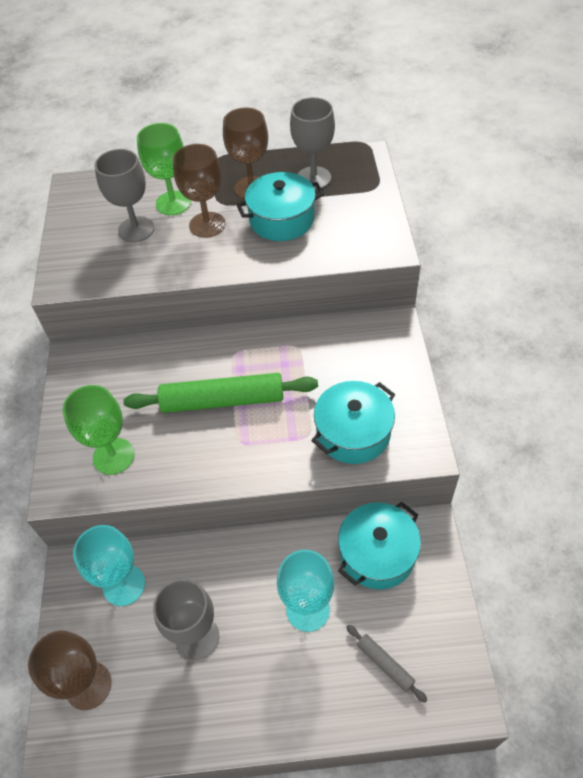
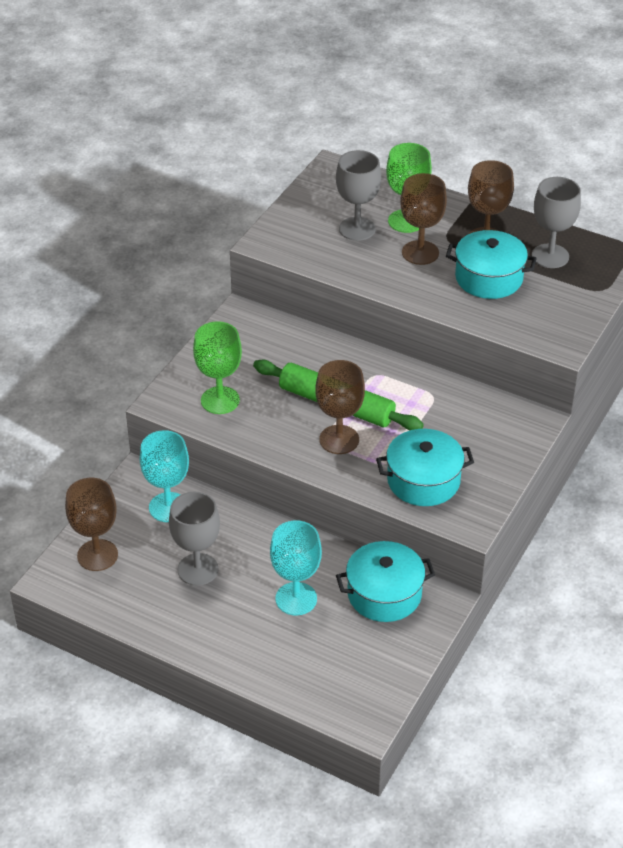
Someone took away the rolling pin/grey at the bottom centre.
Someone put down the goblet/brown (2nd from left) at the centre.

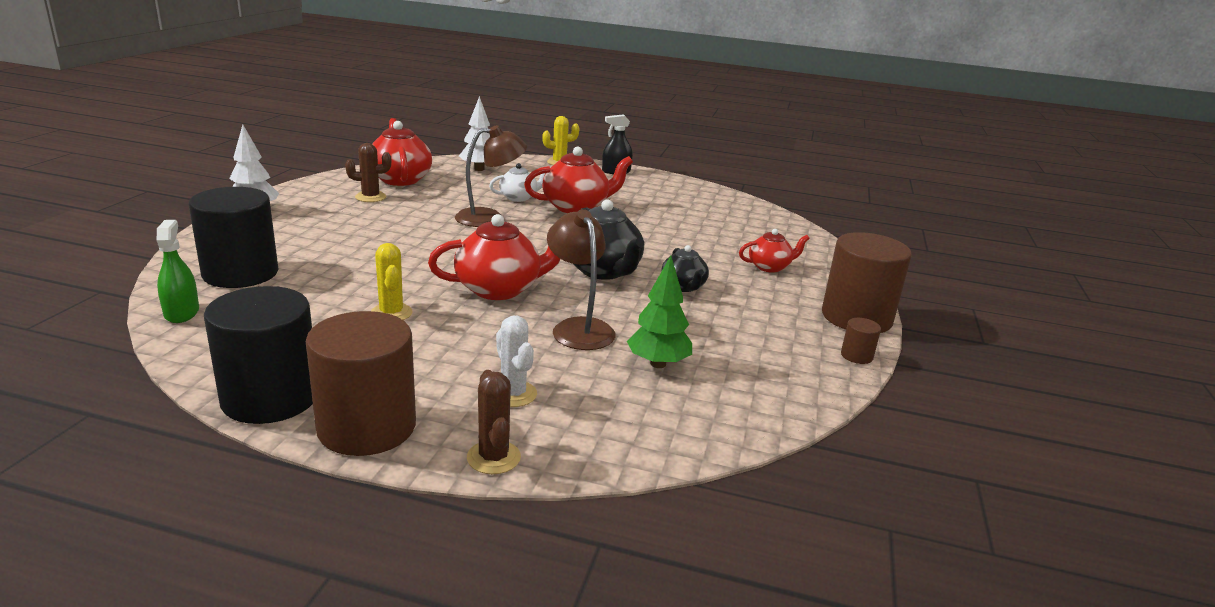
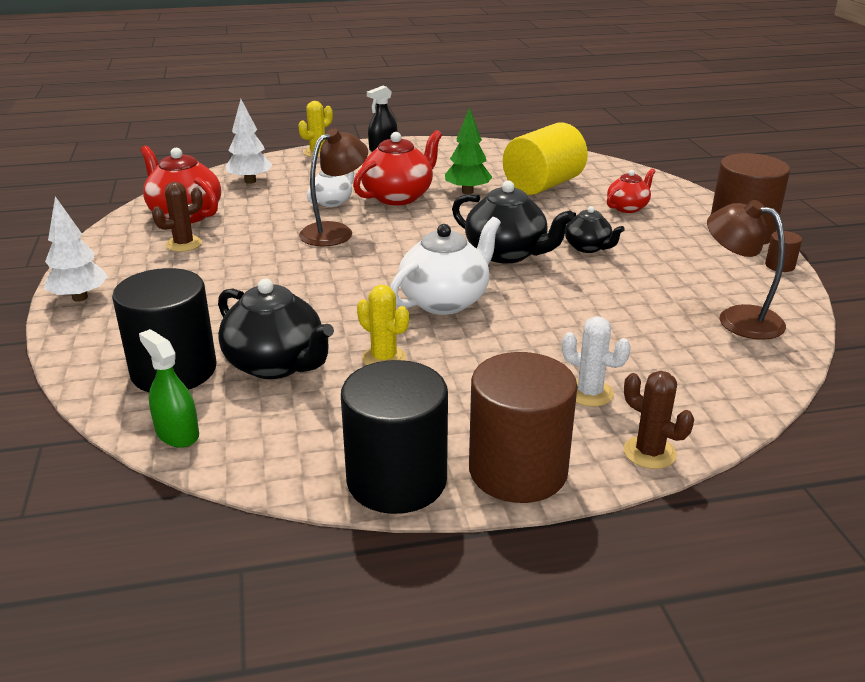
Someone put down the teapot/black (1st from left) at the middle left.
Someone put down the cylinder/yellow at the top centre.
Someone carried the lamp/brown (2nd from left) from the centre to the middle right.
Someone carried the tree/green from the centre to the top centre.
Someone repainted the teapot/red (2nd from left) at the centre, which became the teapot/white (2nd from left) at the centre.

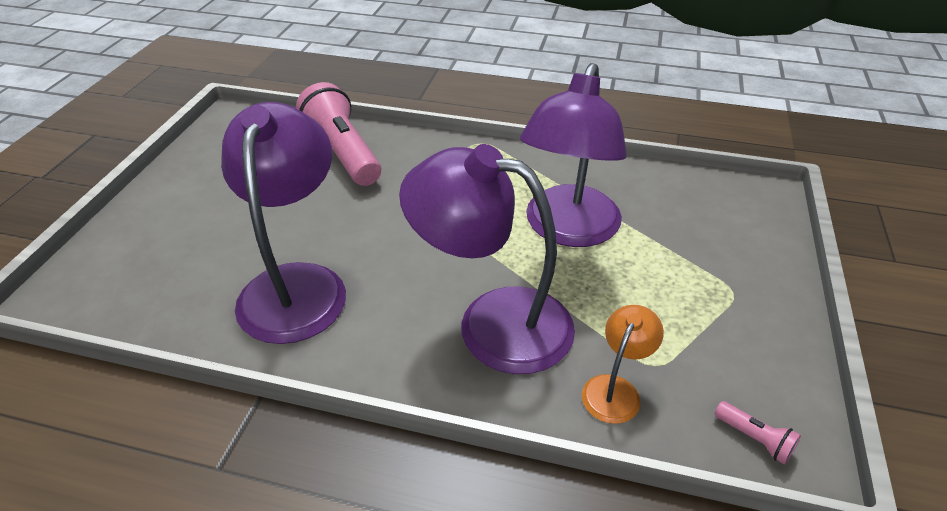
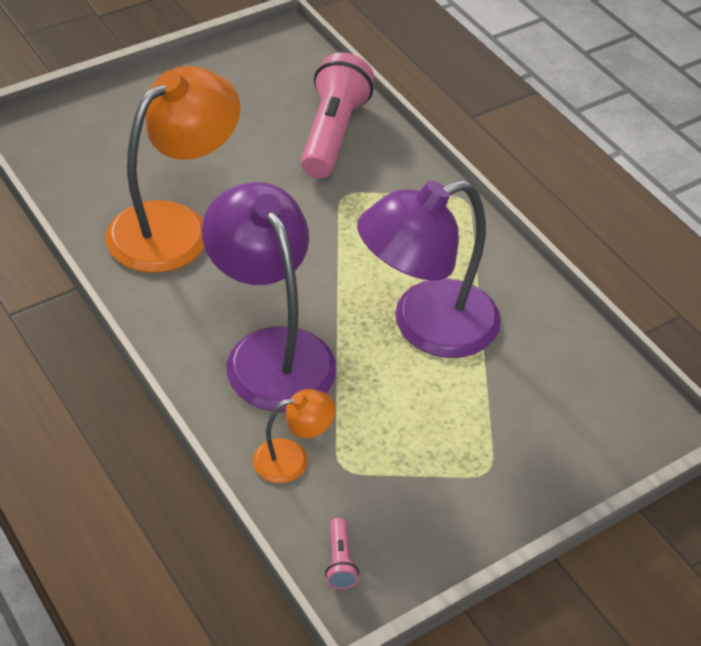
Someone repainted the lamp/purple (1st from left) at the middle left, which became the lamp/orange (1st from left) at the top left.

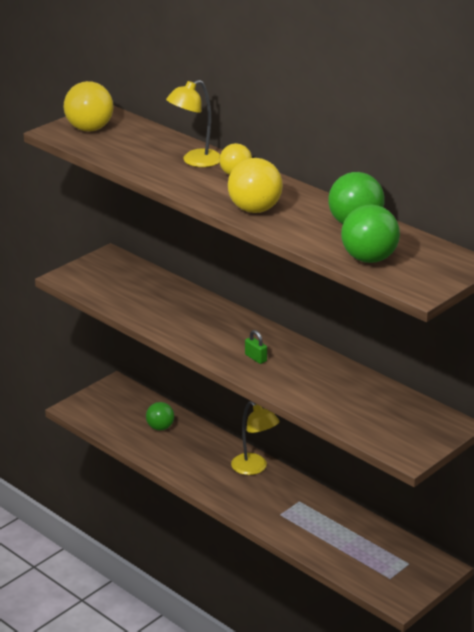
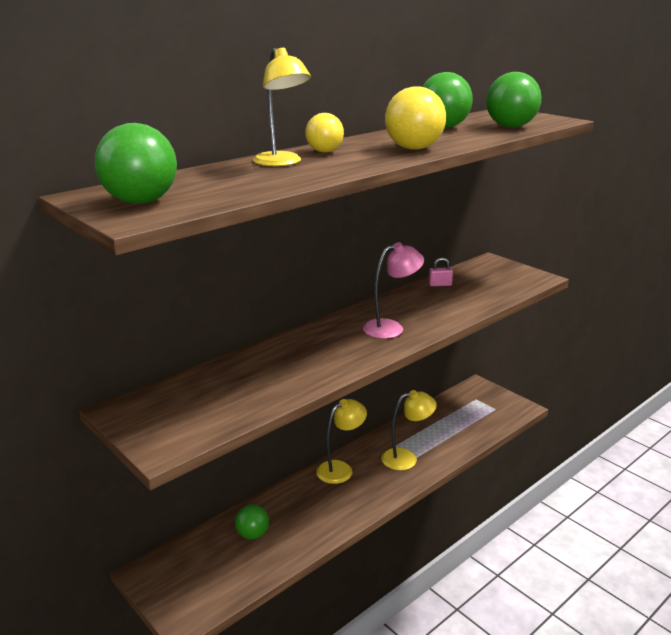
Someone put down the lamp/yellow (3rd from left) at the bottom centre.
Someone put down the padlock/pink at the centre.
Someone swapped the padlock/green at the centre for the lamp/pink at the centre.
Someone repainted the ball/yellow (1st from left) at the top left, which became the ball/green (1st from left) at the top left.

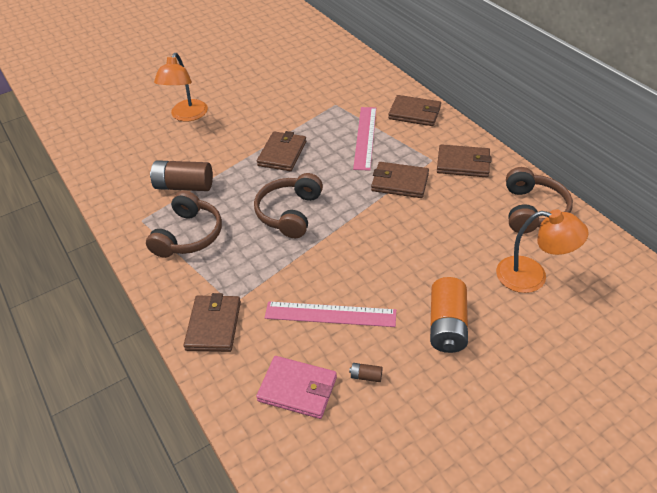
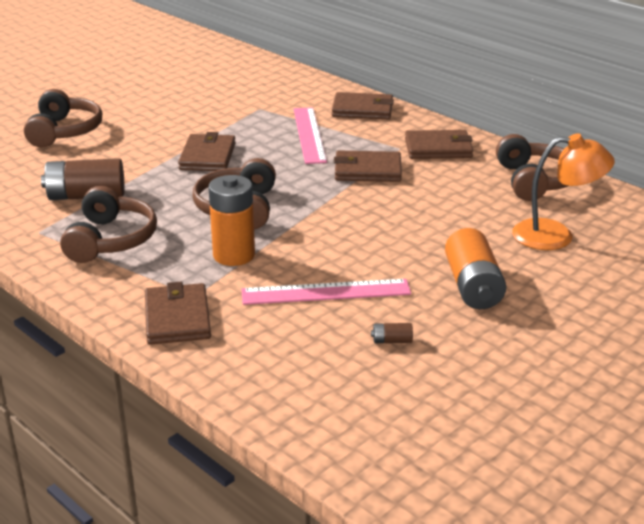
Someone took away the wallet/pink at the bottom centre.
Someone put down the battery/orange (1st from left) at the centre.
Someone swapped the lamp/orange (1st from left) at the top left for the headphones/brown (1st from left) at the top left.

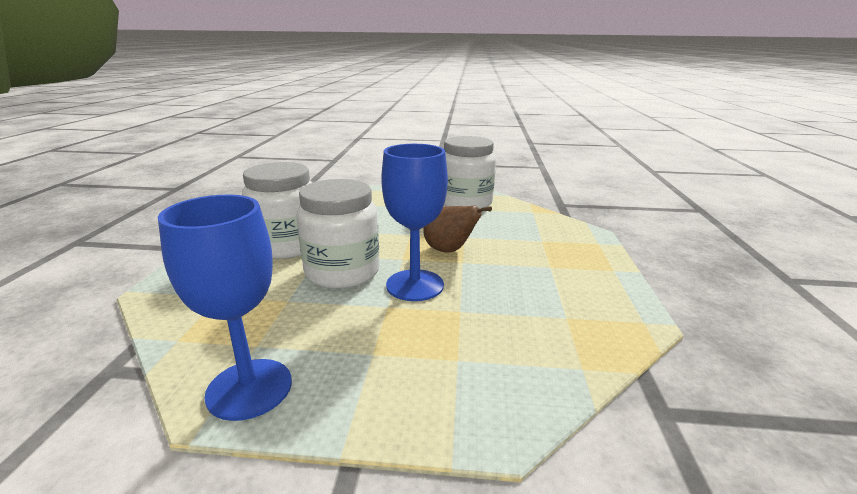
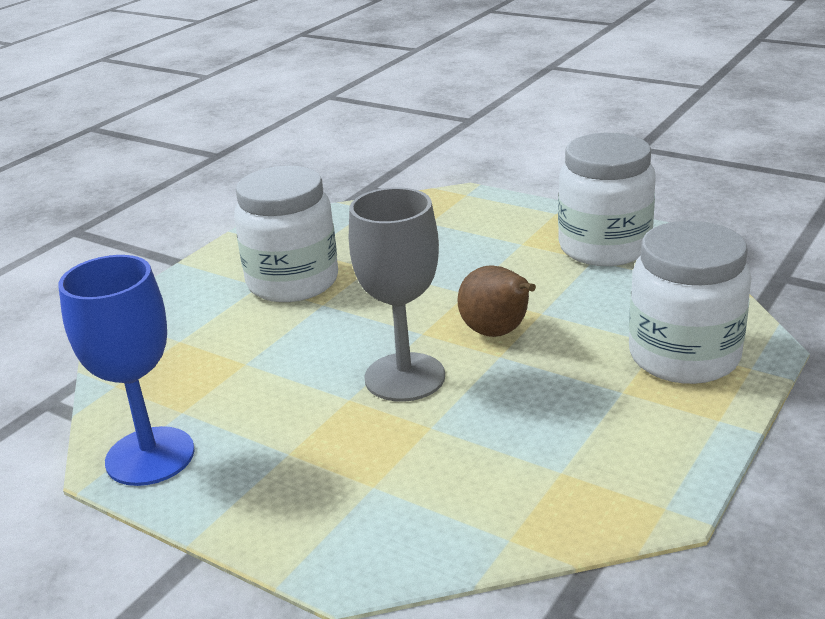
Someone carried the jar/white (2nd from left in the first image) from the centre to the middle right.
Someone repainted the goblet/blue (2nd from left) at the centre, which became the goblet/grey at the centre.

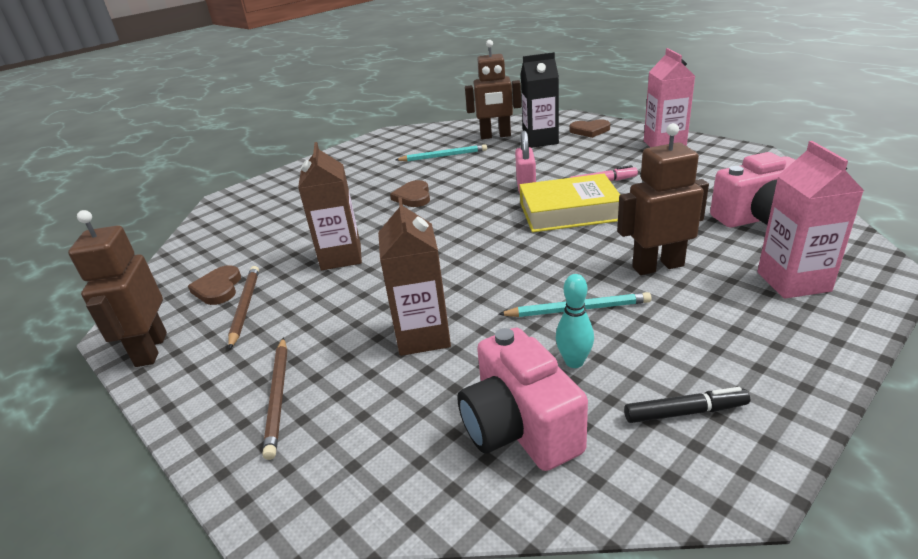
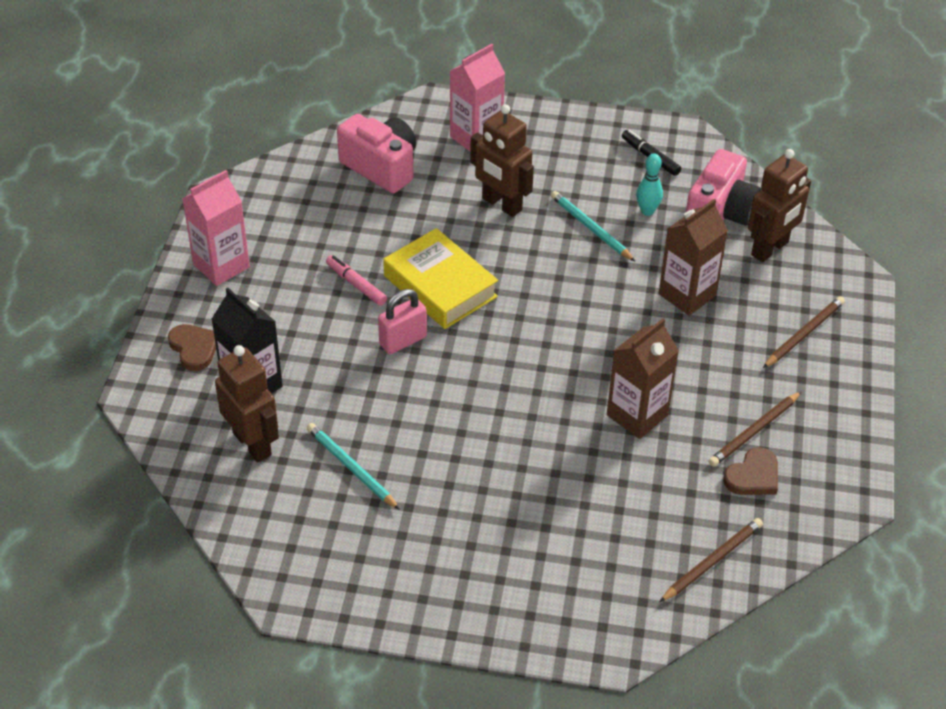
Someone took away the heart/brown (2nd from left) at the centre.
Someone put down the pencil/brown (1st from left) at the bottom right.
Someone carried the robot/brown (1st from left in the first image) from the middle left to the top right.

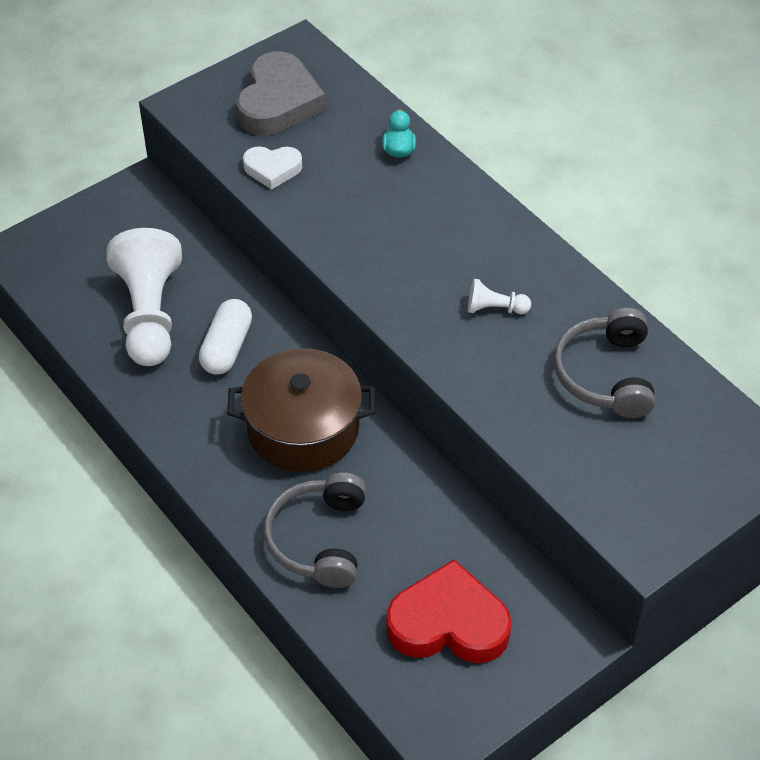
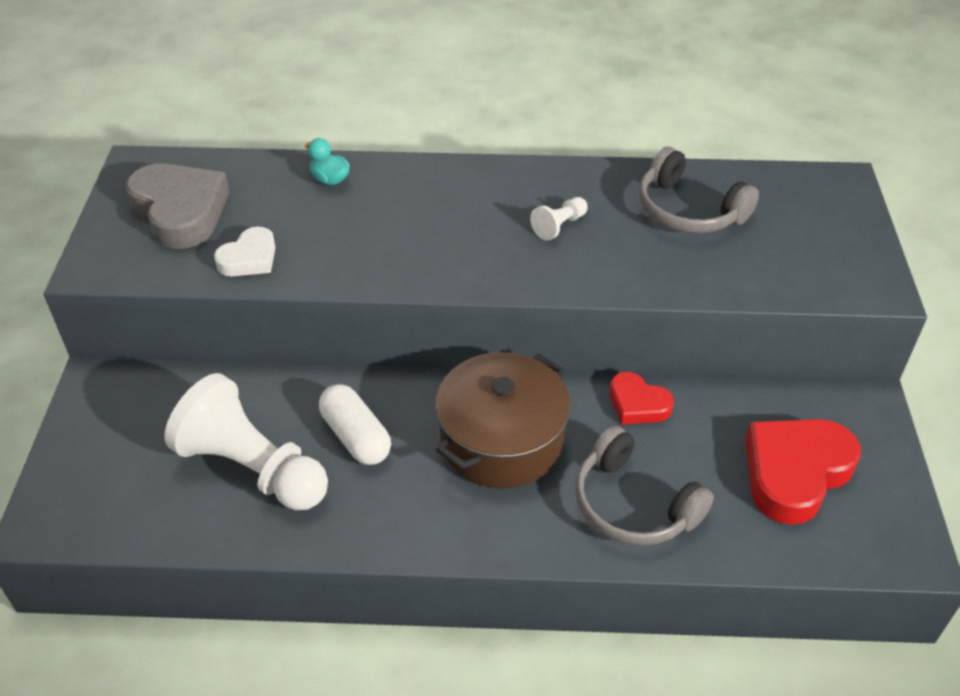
Someone put down the heart/red (1st from left) at the middle right.

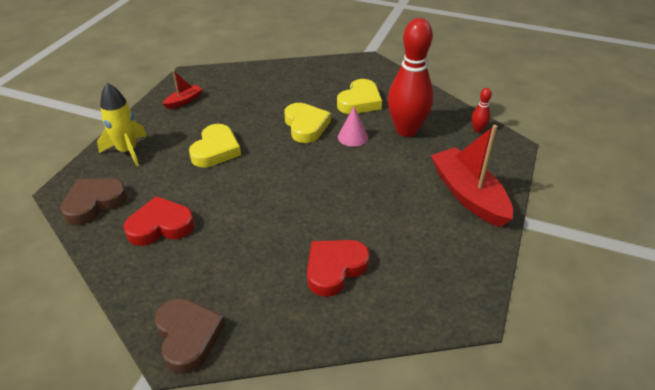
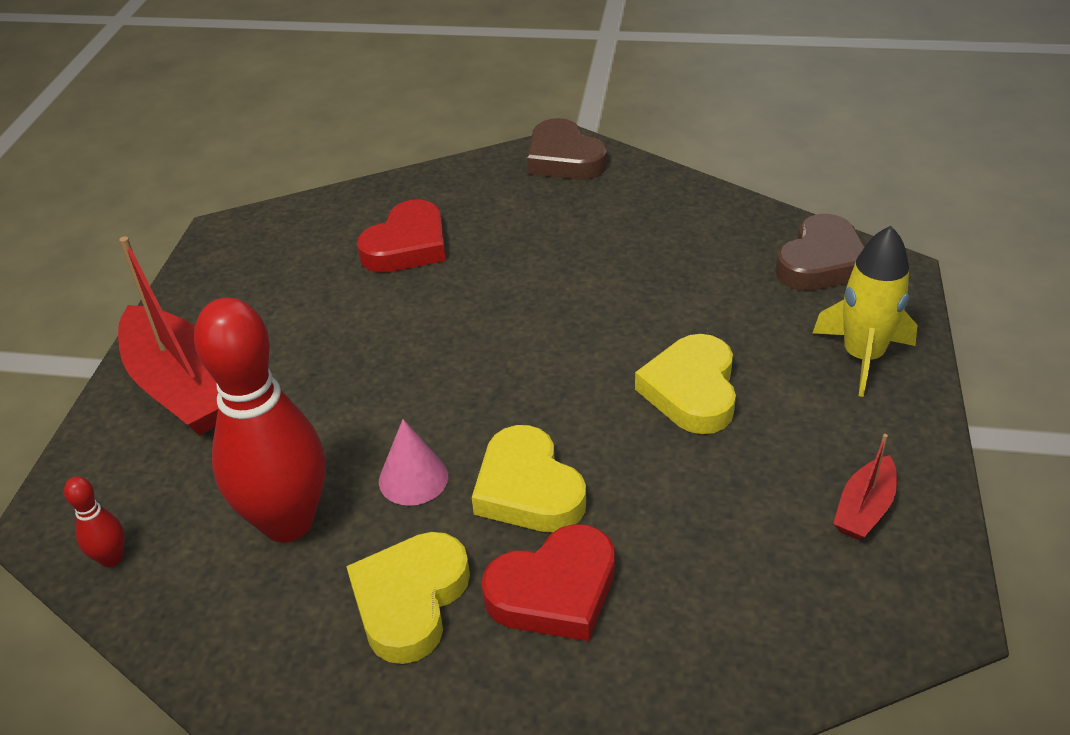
Someone carried the heart/red (1st from left in the first image) from the middle left to the bottom centre.

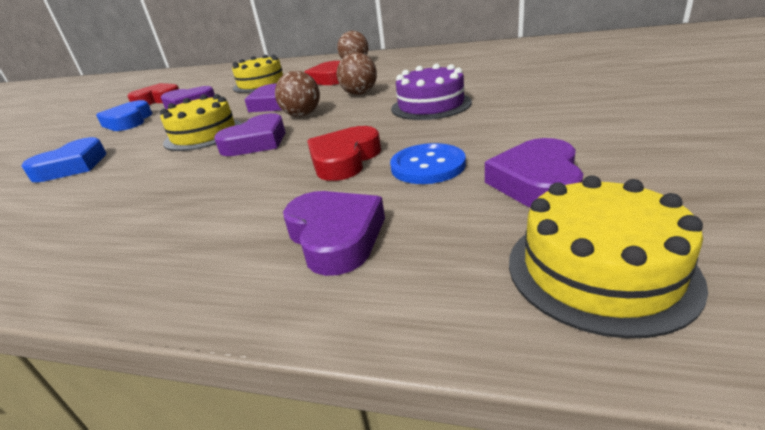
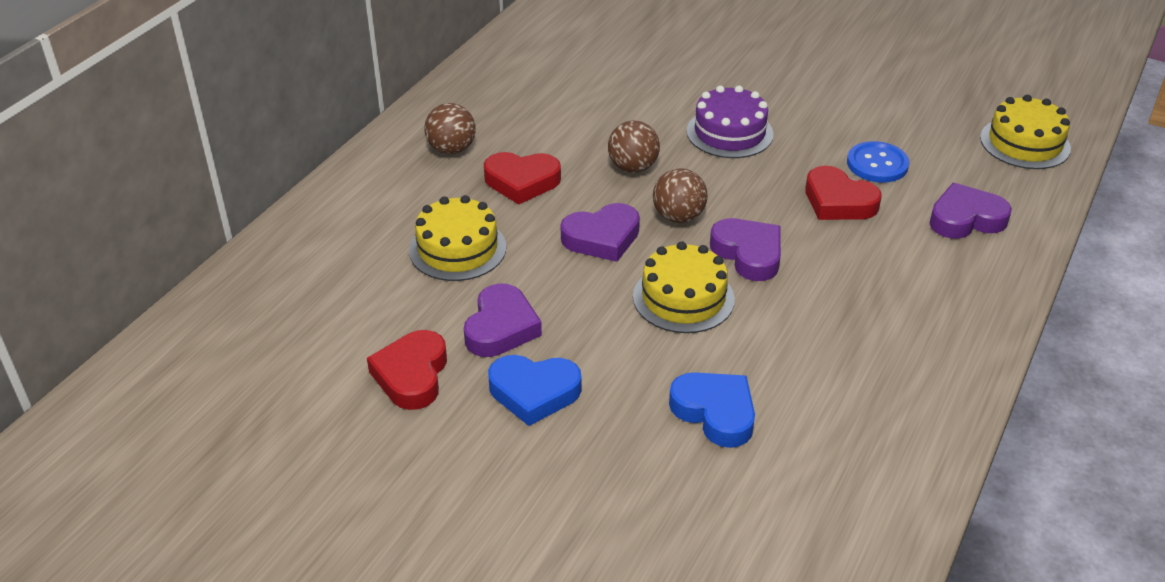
Someone took away the heart/purple (5th from left) at the middle right.

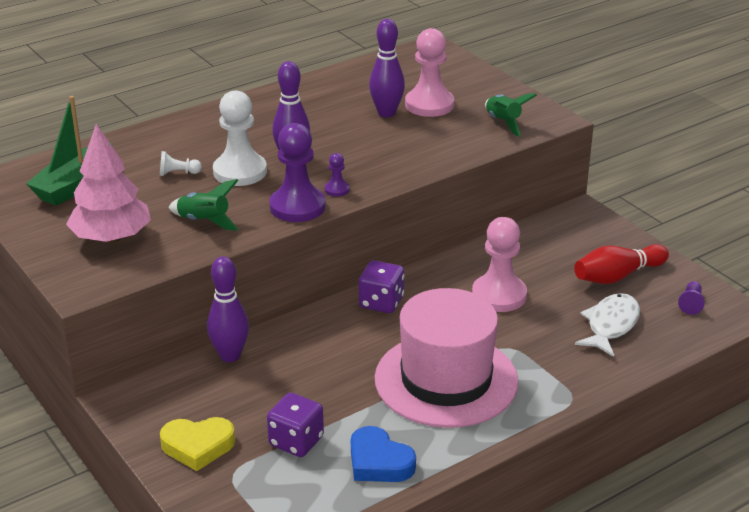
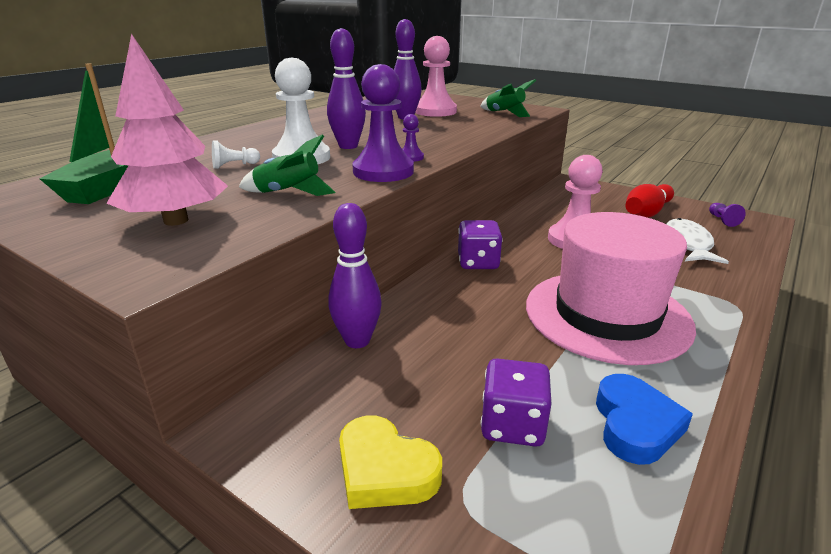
Someone rotated the heart/yellow at the bottom left by 60 degrees clockwise.
Someone rotated the heart/blue at the bottom centre by 105 degrees counterclockwise.

